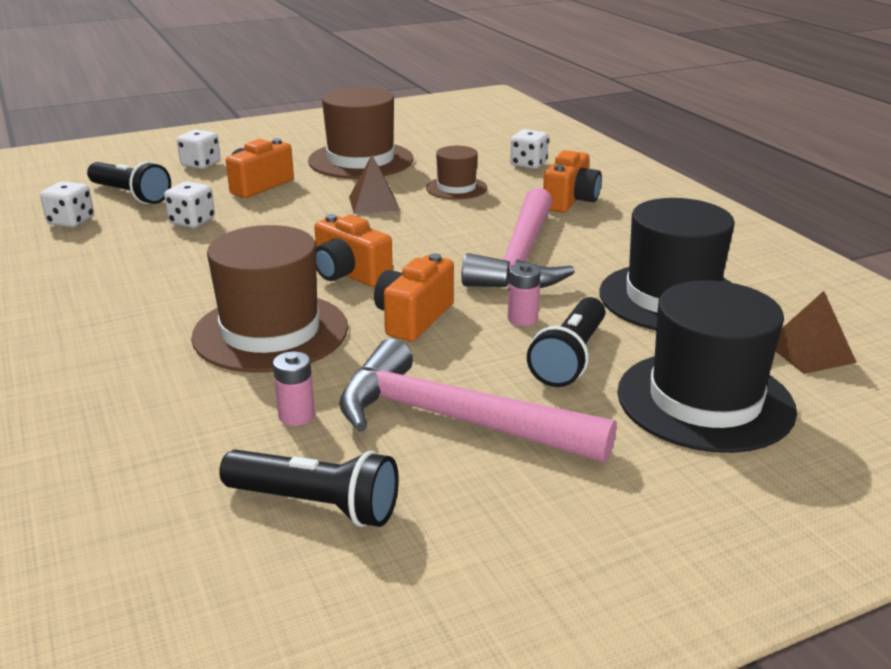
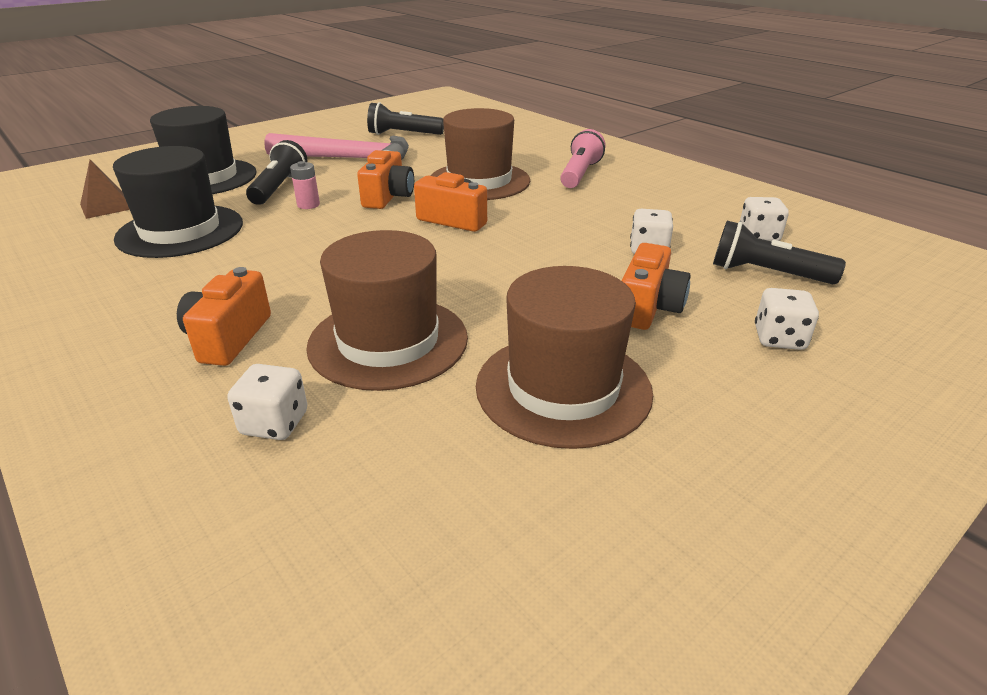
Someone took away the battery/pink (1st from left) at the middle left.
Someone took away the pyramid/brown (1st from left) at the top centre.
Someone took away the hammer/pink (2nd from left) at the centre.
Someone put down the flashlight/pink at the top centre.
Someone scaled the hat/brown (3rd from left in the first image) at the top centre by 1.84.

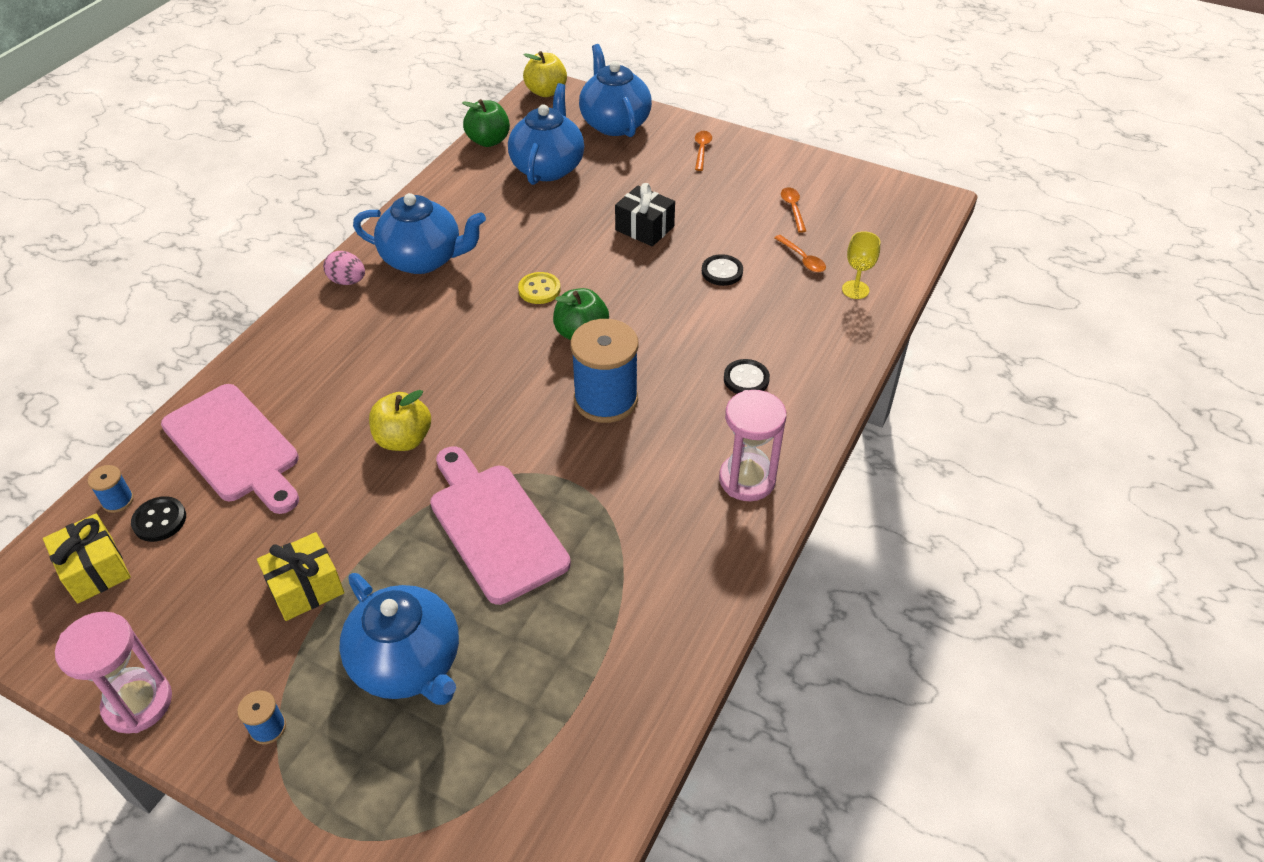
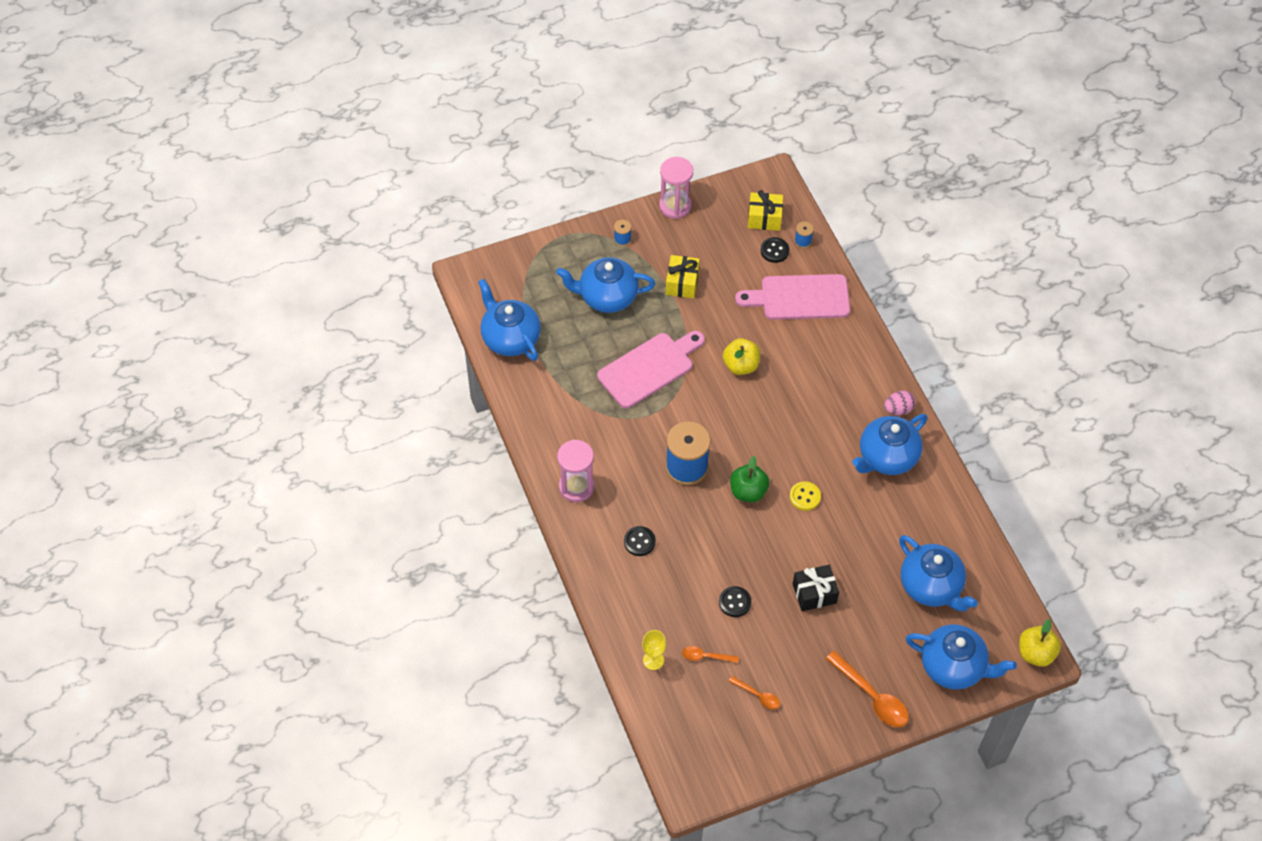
Someone took away the apple/green (1st from left) at the top centre.
Someone put down the teapot/blue (1st from left) at the centre.
Someone rotated the cutting board/pink (2nd from left in the first image) at the centre by 45 degrees counterclockwise.
Someone scaled the spoon/orange (1st from left in the first image) at the top centre by 1.82.

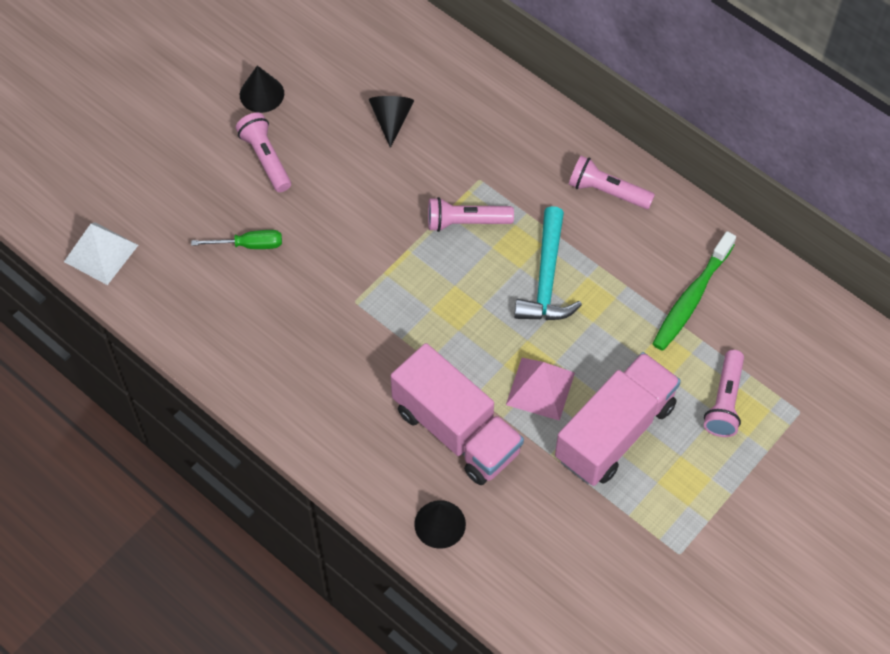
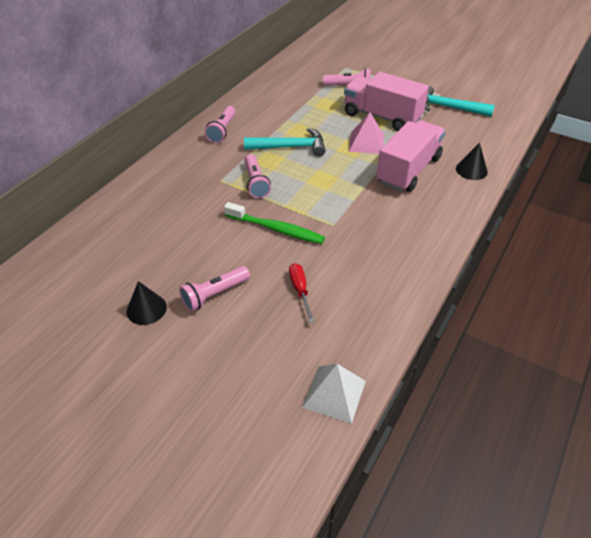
Someone took away the cone/black (2nd from left) at the top centre.
Someone put down the hammer/turquoise (2nd from left) at the top right.
Someone carried the toothbrush/green from the middle right to the centre.
Someone repainted the screwdriver/green at the middle left, which became the screwdriver/red at the centre.

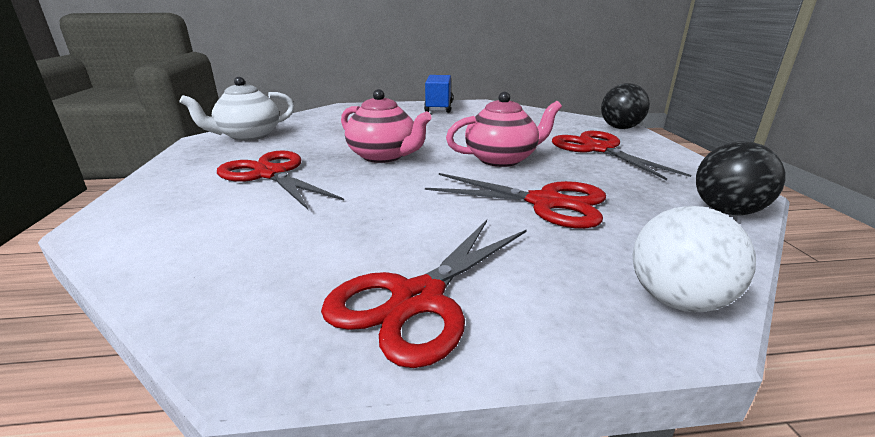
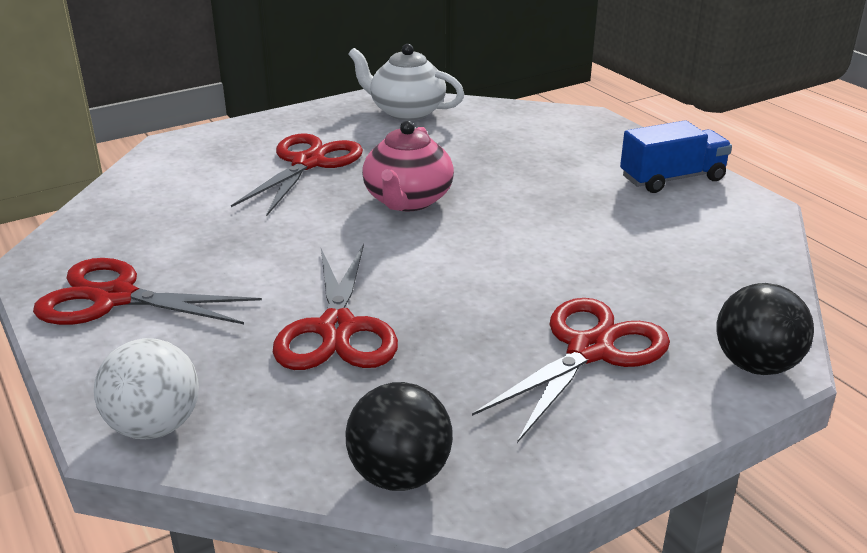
Someone took away the teapot/pink (2nd from left) at the top centre.

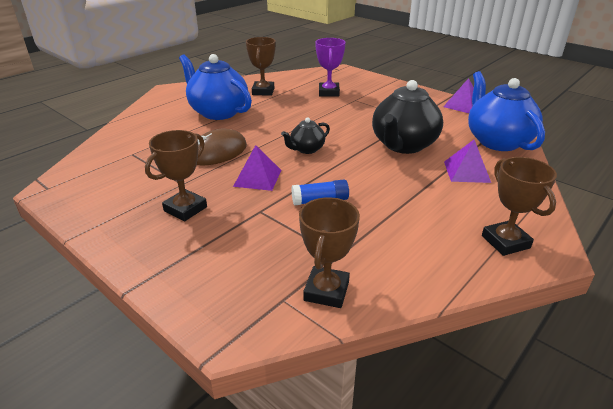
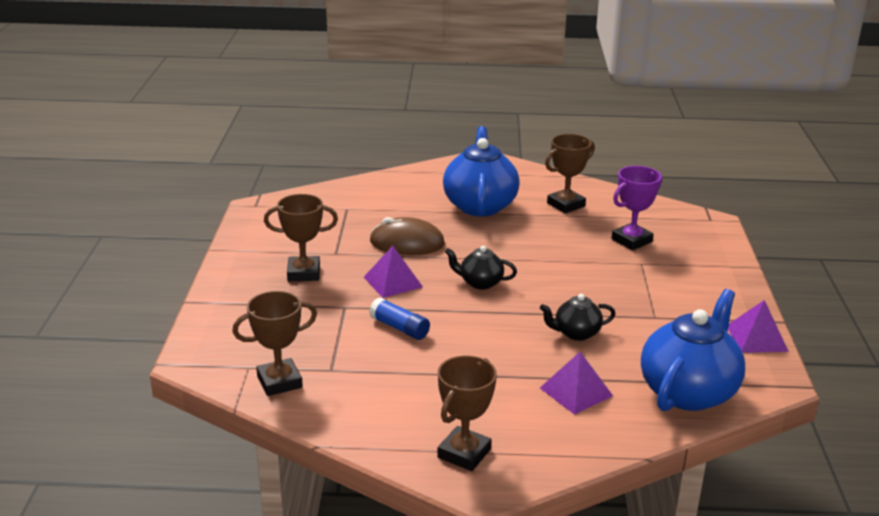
Someone scaled the teapot/black (2nd from left) at the top centre by 0.51.

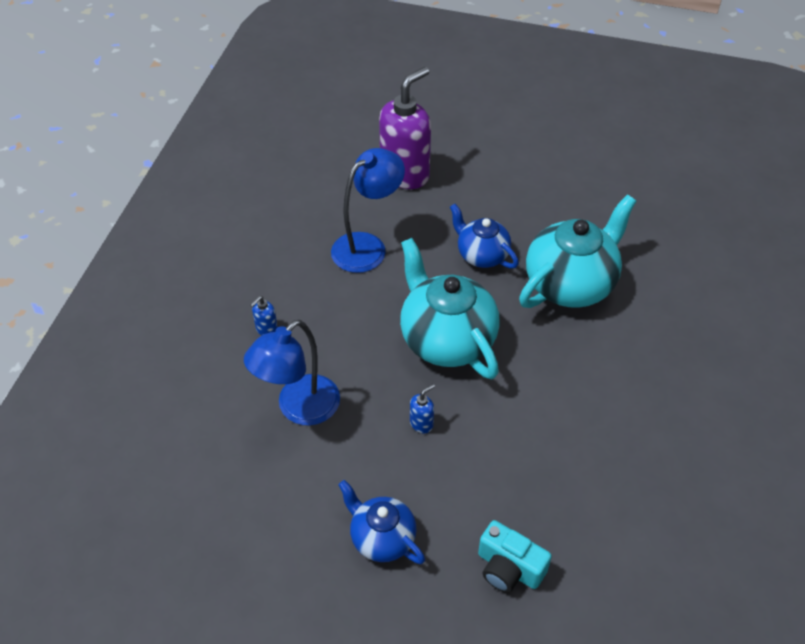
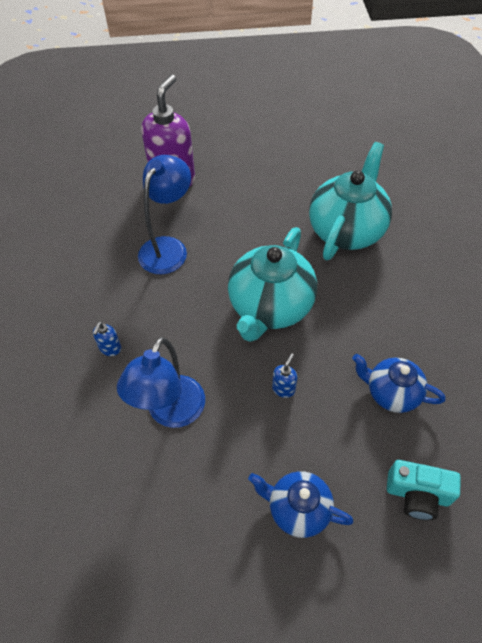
Someone carried the teapot/blue (2nd from left) from the centre to the middle right.
Someone rotated the teapot/turquoise (1st from left) at the centre by 105 degrees counterclockwise.

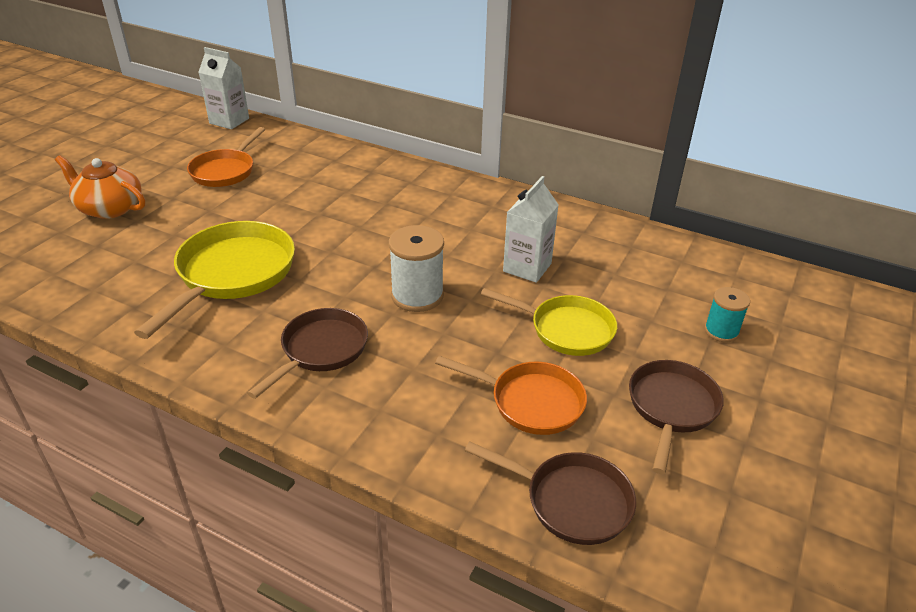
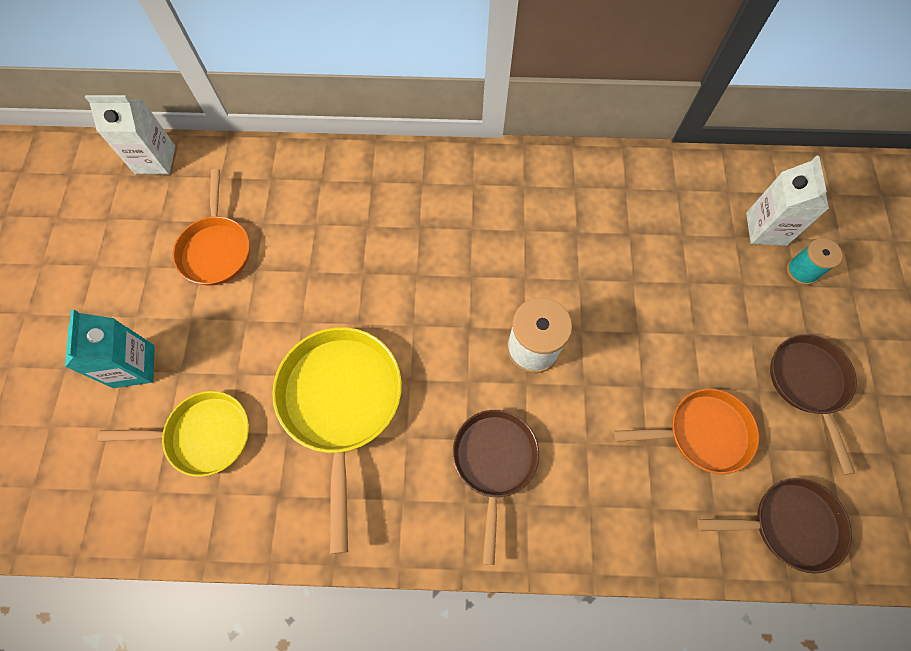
Someone carried the pan/yellow (2nd from left in the first image) from the centre to the bottom left.
Someone carried the carton/white (2nd from left) from the centre to the top right.
Someone swapped the teapot/orange at the top left for the carton/turquoise at the middle left.

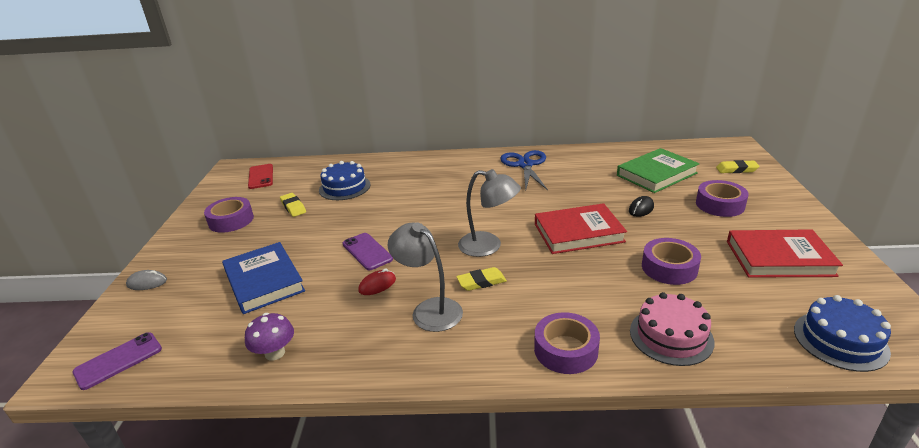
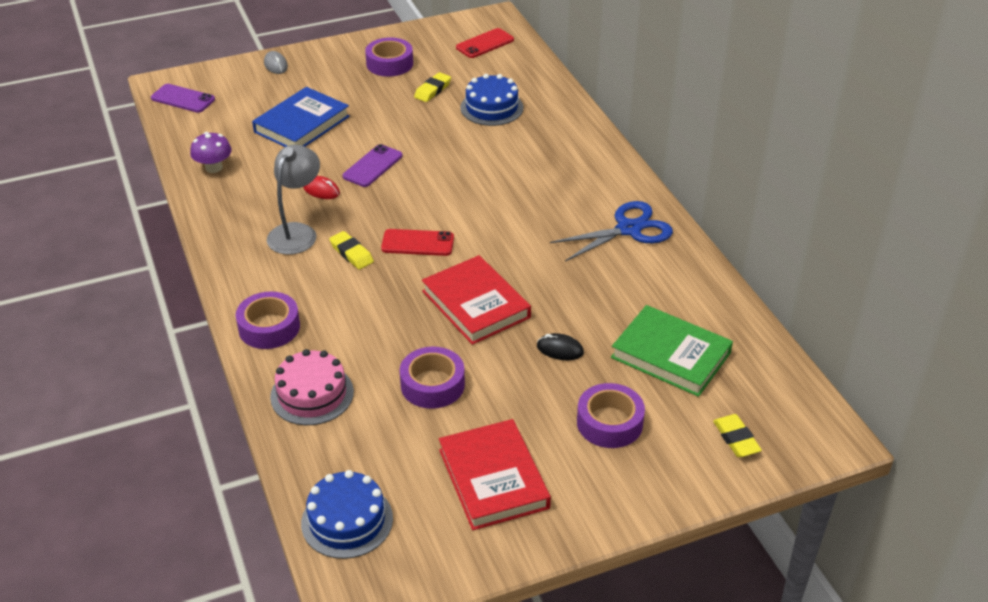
Someone swapped the lamp/grey (2nd from left) at the centre for the phone/red (1st from left) at the centre.

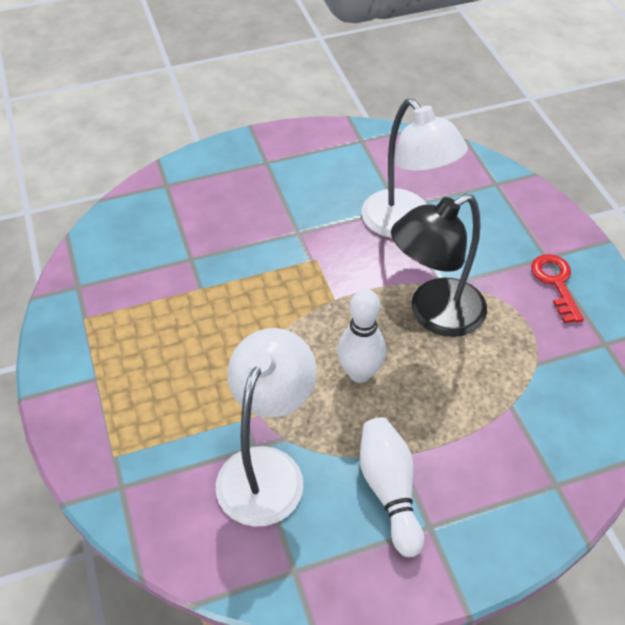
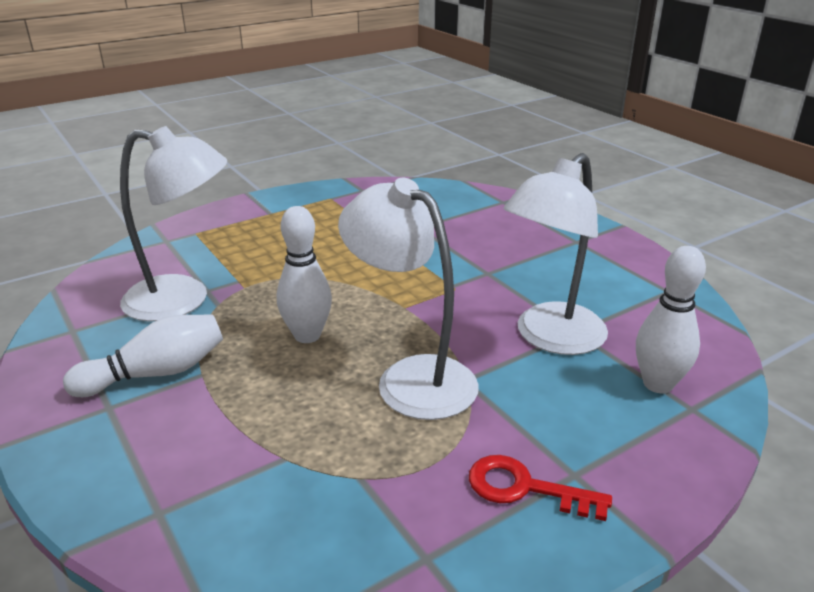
Someone put down the bowling pin/white (3rd from left) at the middle right.
Someone repainted the lamp/black at the middle right, which became the lamp/white (2nd from left) at the centre.
Someone rotated the key/red at the middle right by 135 degrees counterclockwise.

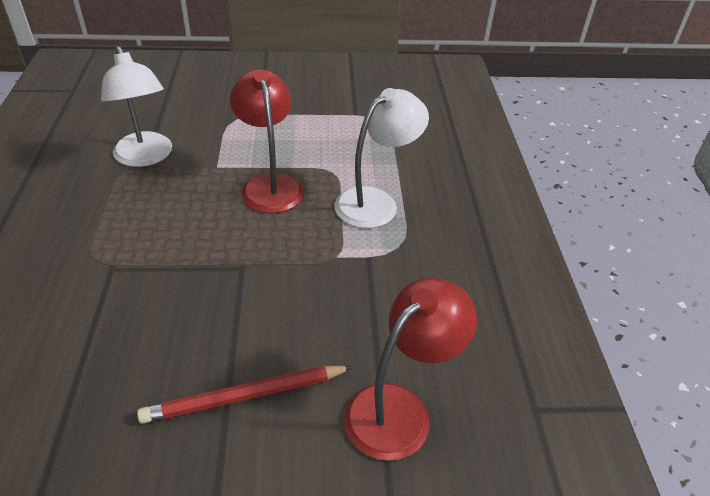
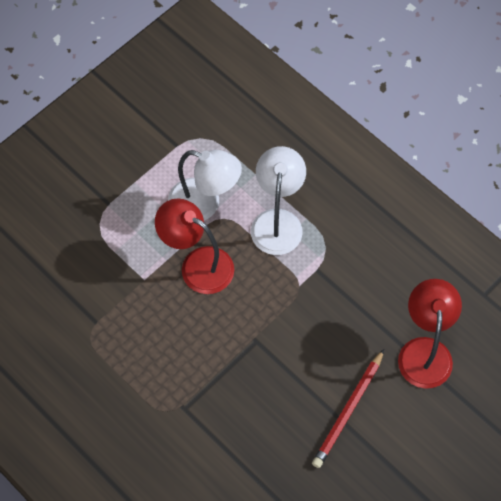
Someone carried the lamp/white (1st from left) from the top left to the centre.

